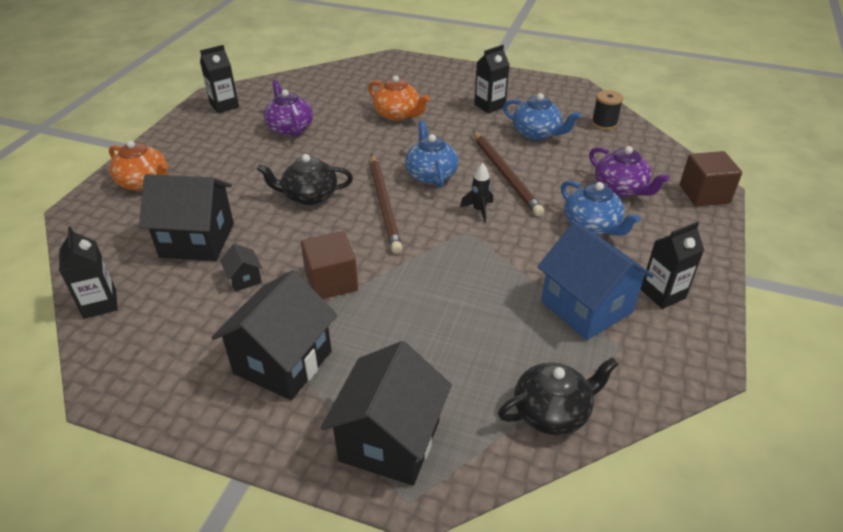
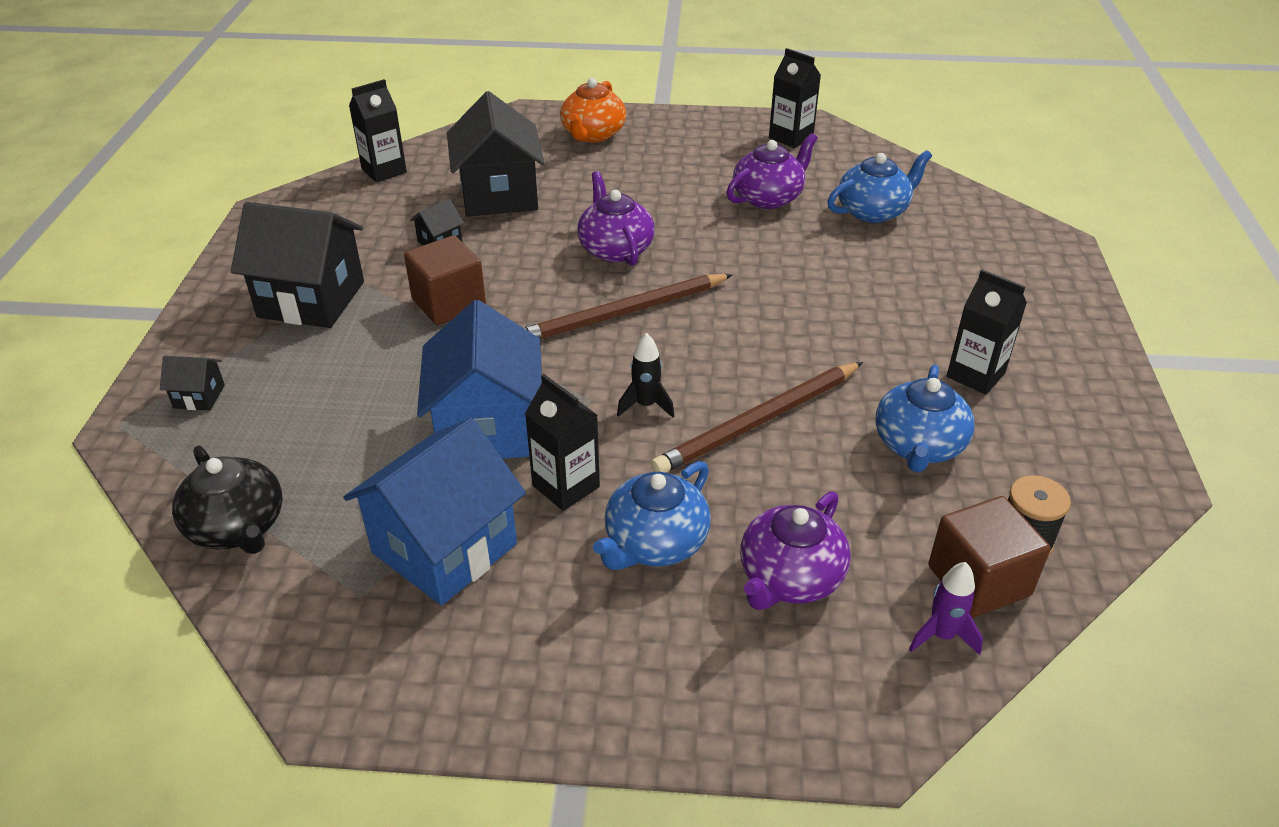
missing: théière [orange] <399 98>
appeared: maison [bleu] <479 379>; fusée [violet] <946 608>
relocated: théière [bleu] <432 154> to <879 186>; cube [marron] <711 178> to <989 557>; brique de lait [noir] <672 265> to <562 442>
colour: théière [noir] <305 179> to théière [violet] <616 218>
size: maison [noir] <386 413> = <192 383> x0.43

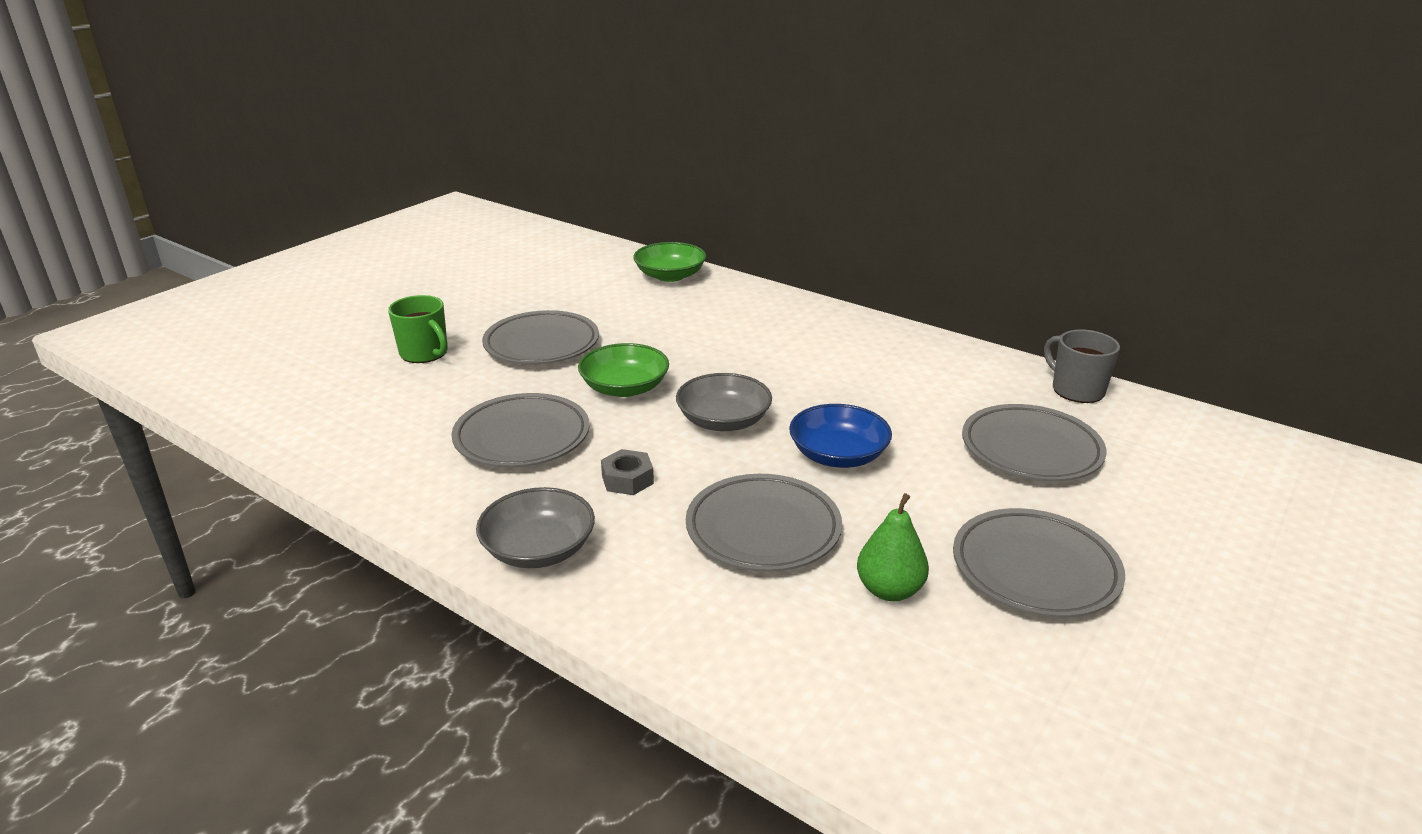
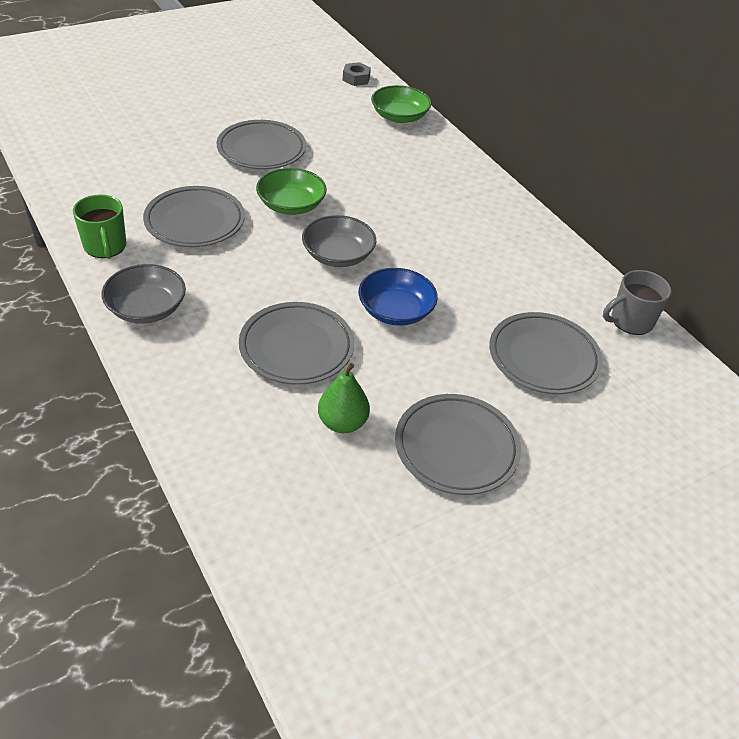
relocated: tasse [vert] <418 329> to <99 227>; écrou [gris] <627 472> to <357 74>
spun: tasse [gris] <1082 366> = <637 302> 105 degrees counterclockwise

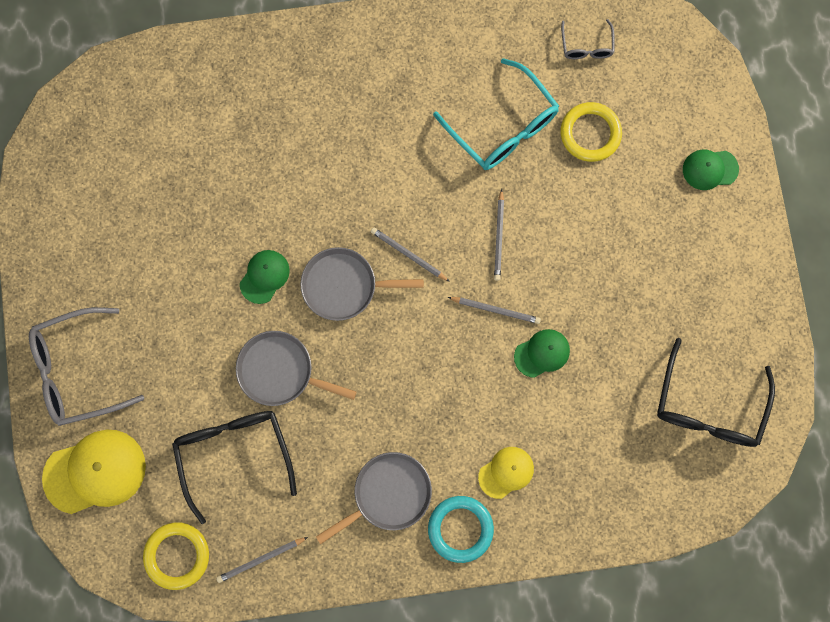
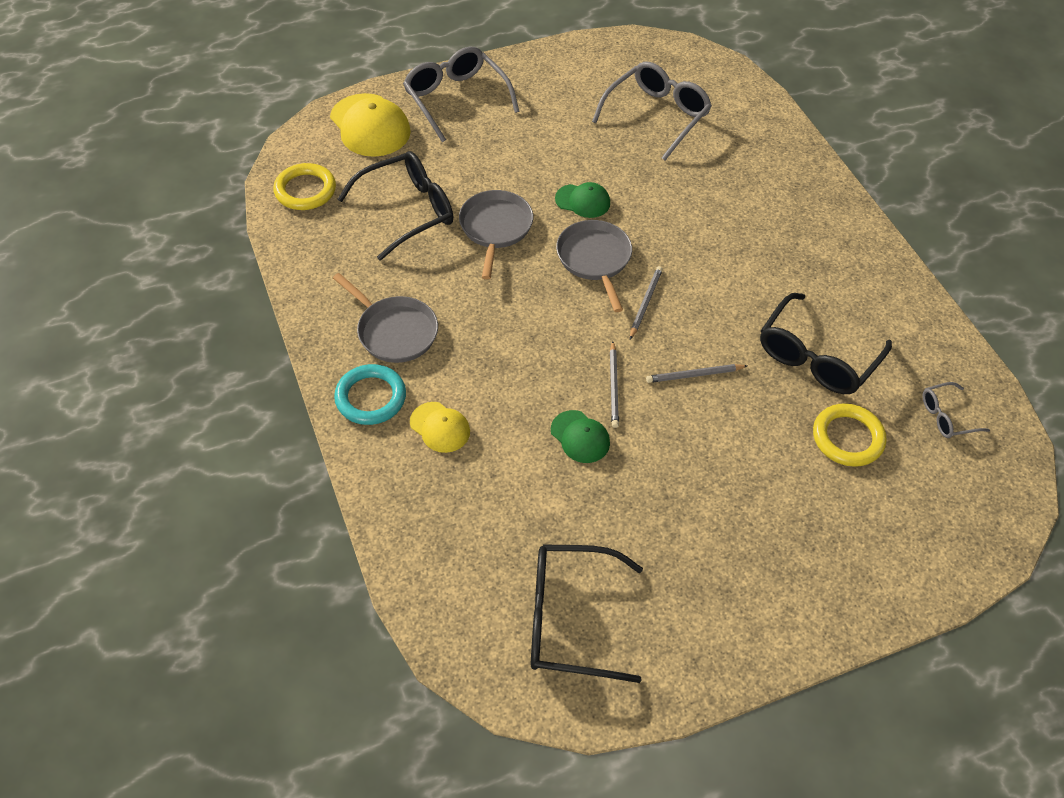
missing: casquette [vert] <711 169>; crayon [gris] <262 560>
appeared: lunettes [gris] <652 111>
colour: lunettes [turquoise] <496 114> to lunettes [noir] <826 343>

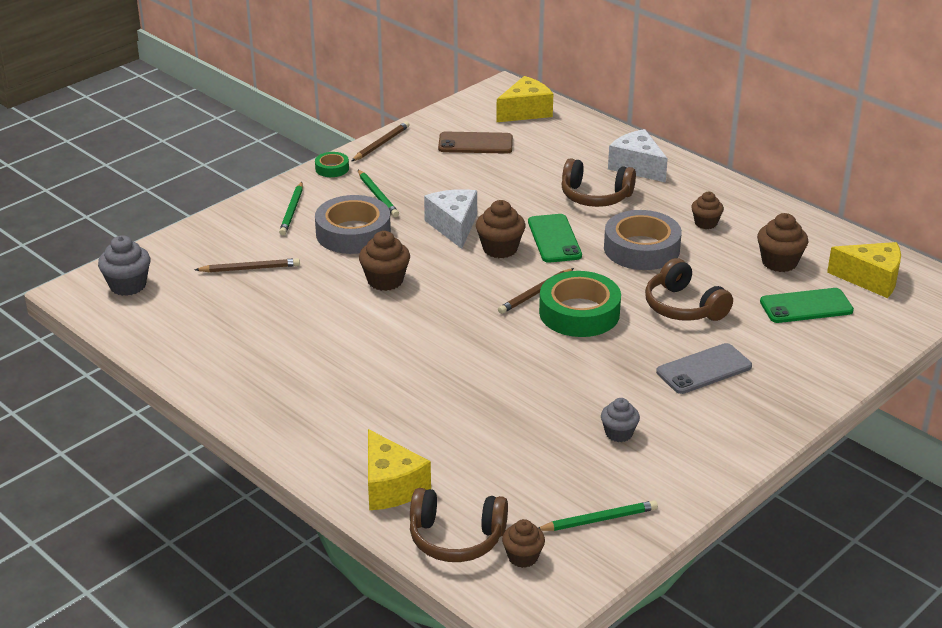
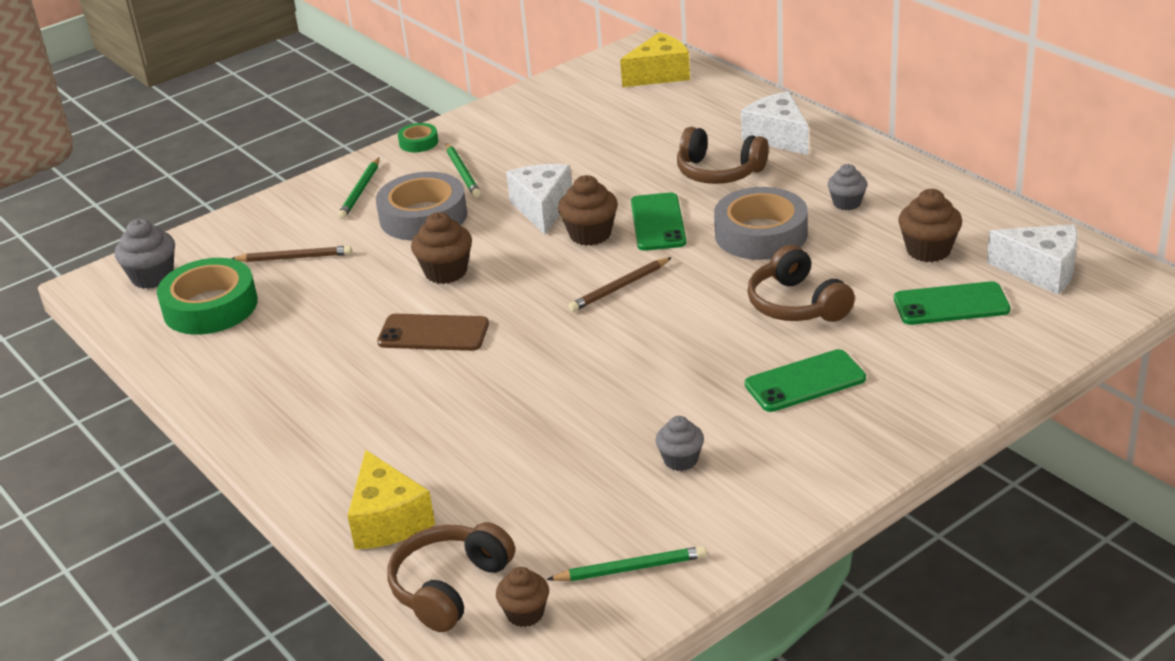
missing: crayon [marron] <380 141>
relocated: téléphone [marron] <475 143> to <433 332>; ruban adhésif [vert] <580 304> to <207 296>
colour: muffin [marron] <707 210> to muffin [gris] <847 187>; fromage [jaune] <864 270> to fromage [blanc] <1032 259>; téléphone [gris] <704 368> to téléphone [vert] <805 380>
spun: casque audio [marron] <459 525> = <451 577> 105 degrees clockwise

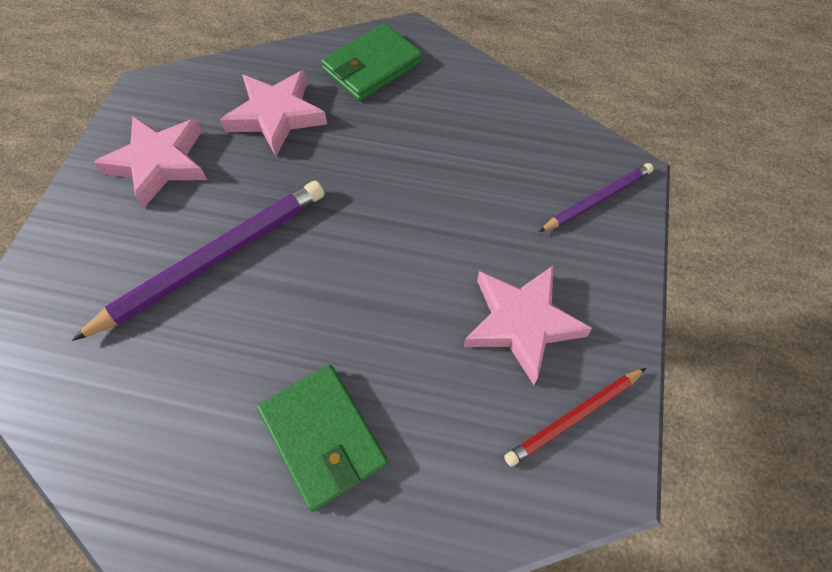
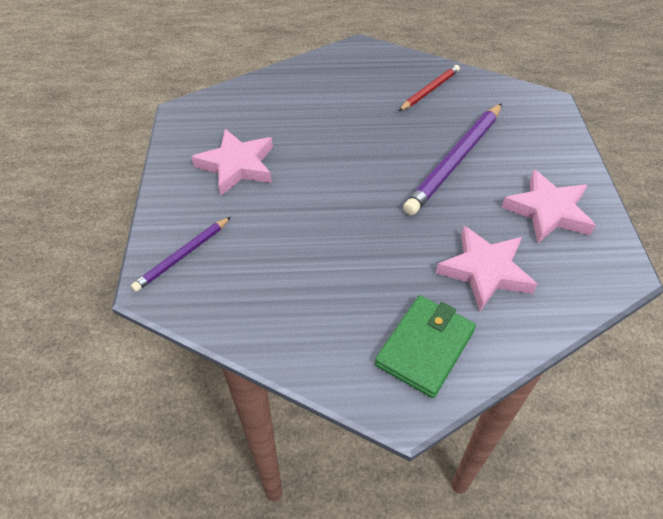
missing: portefeuille [vert] <322 438>
relocated: crayon [rouge] <575 417> to <429 88>

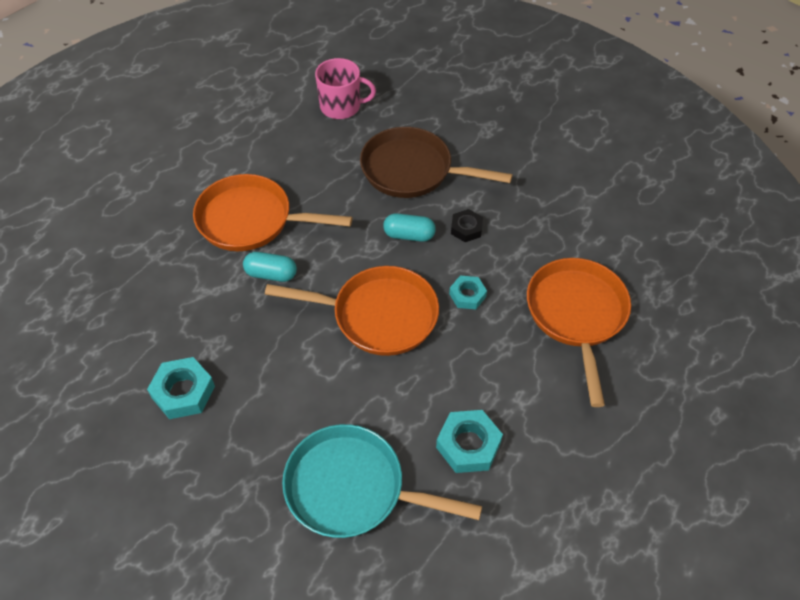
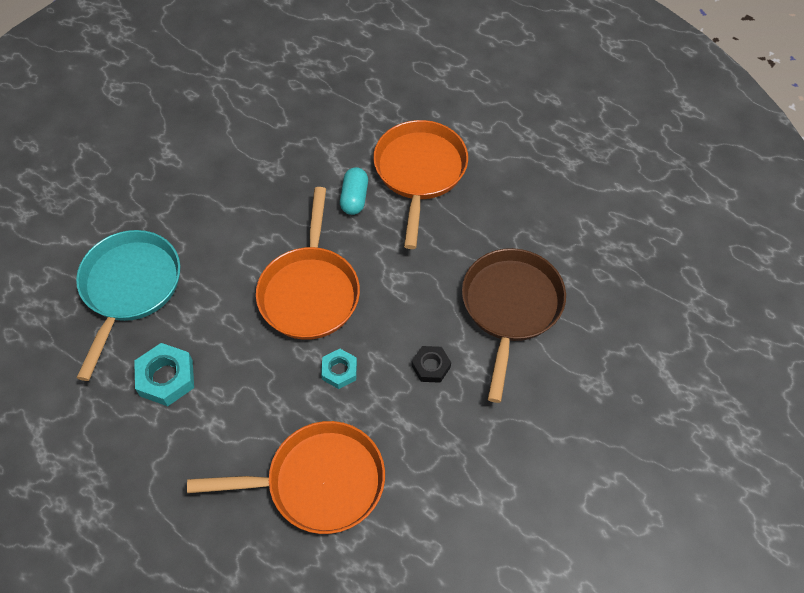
missing: tasse [rose] <345 88>; gélule [turquoise] <409 227>; écrou [turquoise] <181 388>

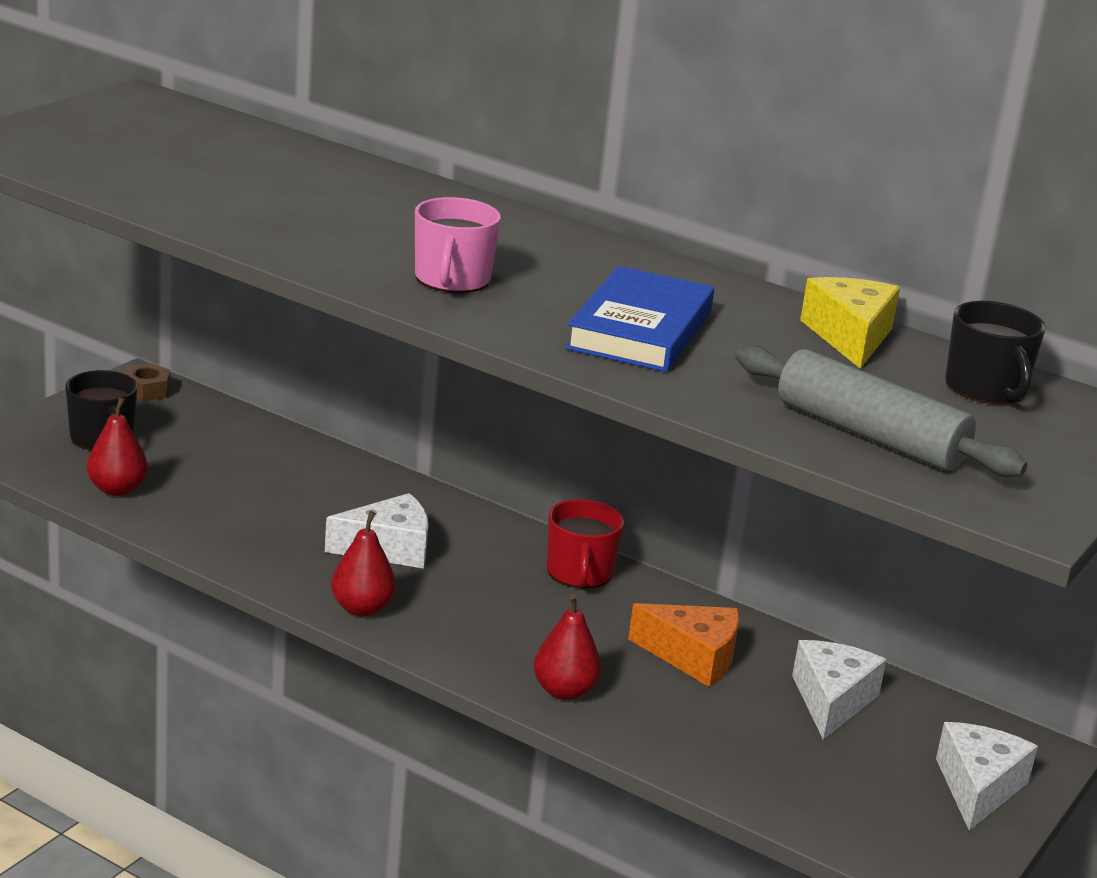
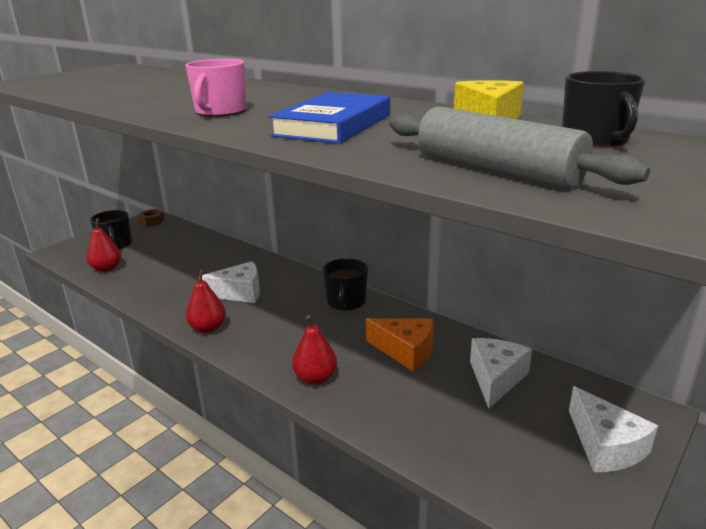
colour: tasse [rouge] <585 544> to tasse [noir] <345 284>
spun: fromage [blanc] <987 776> = <613 429> 135 degrees clockwise

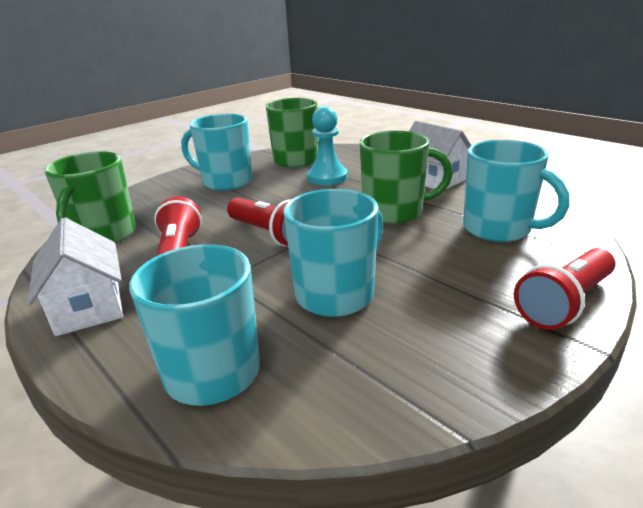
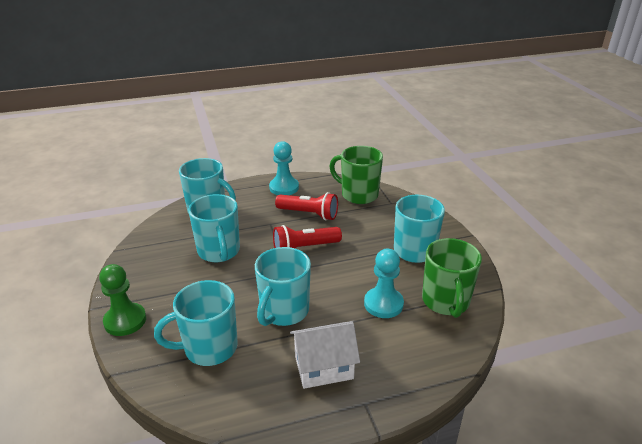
exchanged: maison [blanc] <75 276> to pion [turquoise] <284 168>; lampe de poche [rouge] <565 289> to pion [vert] <122 300>
colour: tasse [vert] <406 177> to tasse [turquoise] <283 286>

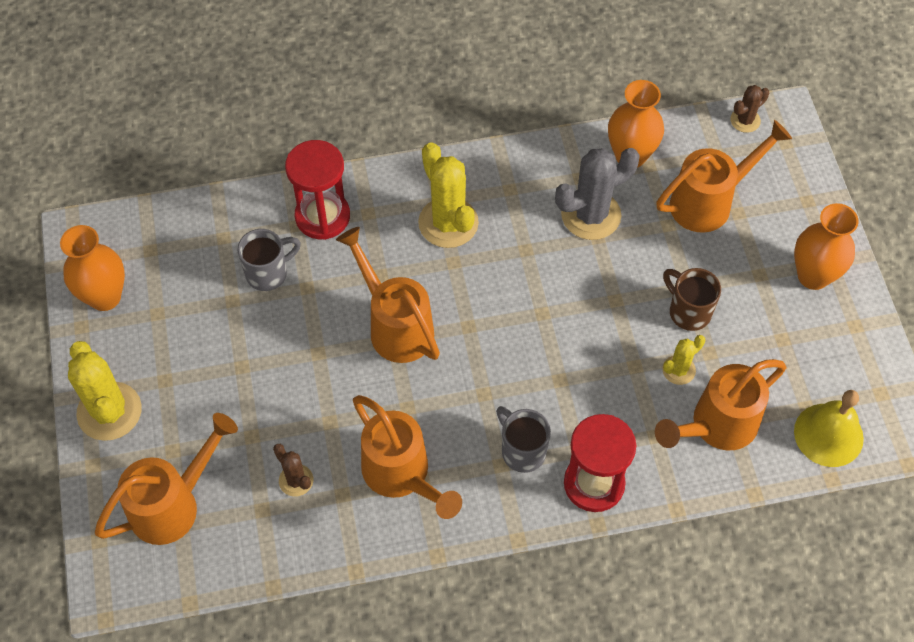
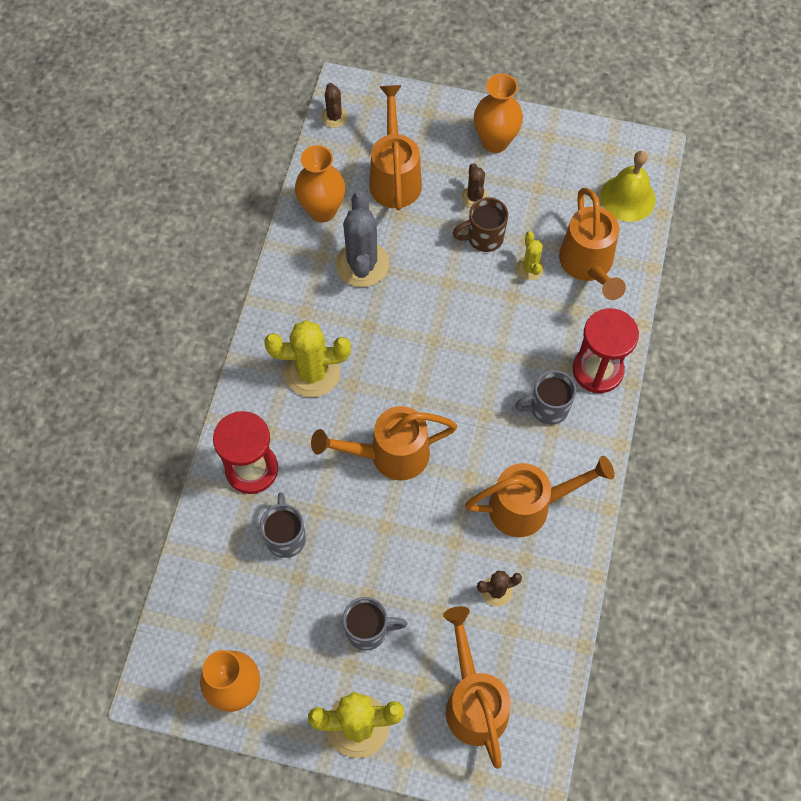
appeared: cactus [marron] <474 185>; tasse [gris] <375 624>

